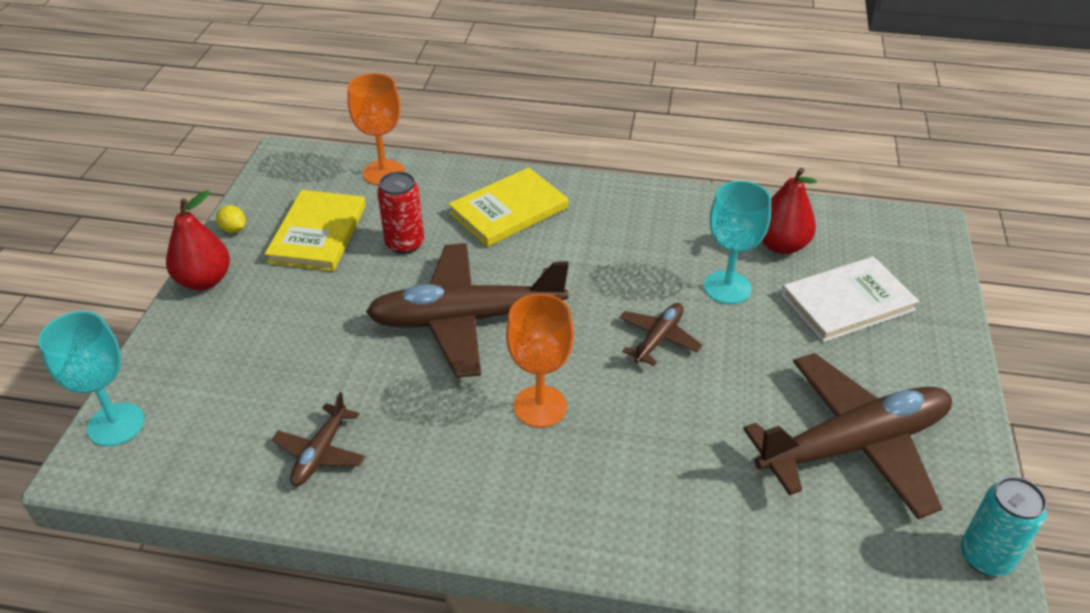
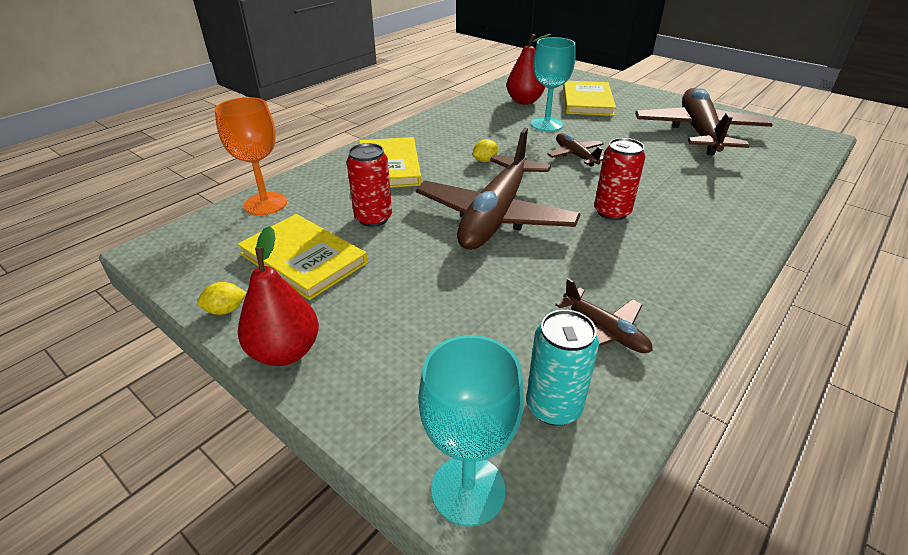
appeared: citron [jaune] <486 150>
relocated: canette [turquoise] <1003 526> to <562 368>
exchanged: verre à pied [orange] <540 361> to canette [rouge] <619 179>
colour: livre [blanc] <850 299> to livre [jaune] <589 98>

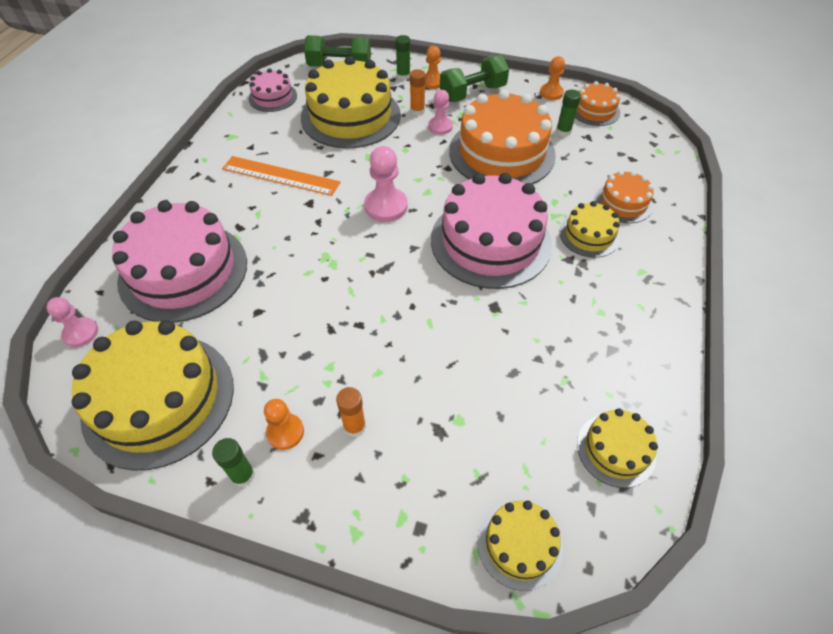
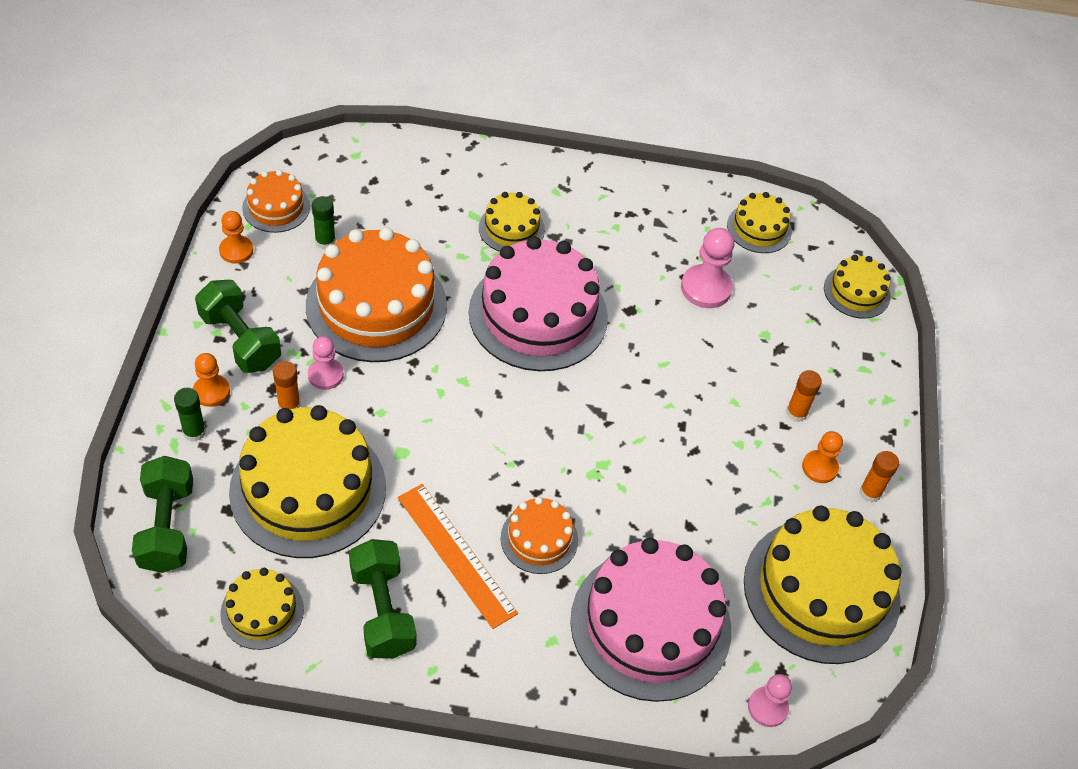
appeared: haltère [vert] <382 599>
relocated: pion [rose] <386 184> to <707 268>; gâteau [orange] <624 196> to <539 535>
colour: gâteau [rose] <272 90> to gâteau [jaune] <262 609>; bâton de colle [vert] <233 462> to bâton de colle [orange] <879 476>
spun: règle [orange] <281 176> = <458 556> 45 degrees counterclockwise

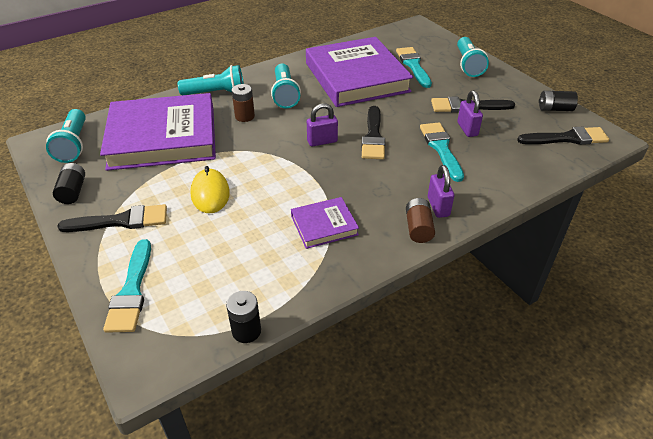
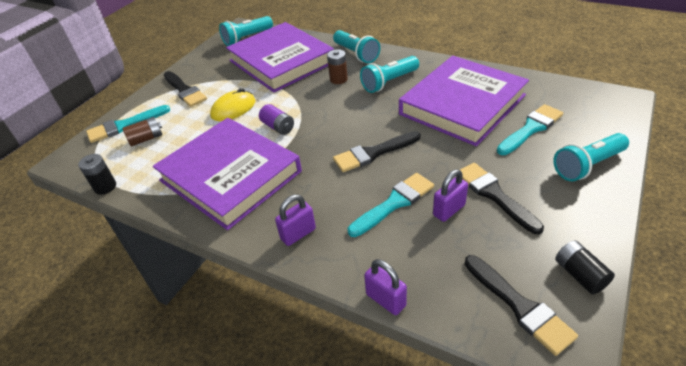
missing: pile [noir] <69 183>
appeared: pile [violet] <276 119>
relocated: cadenas [violet] <322 125> to <385 287>; pile [marron] <420 220> to <142 132>
size: livre [violet] <325 223> = <227 174> x2.21

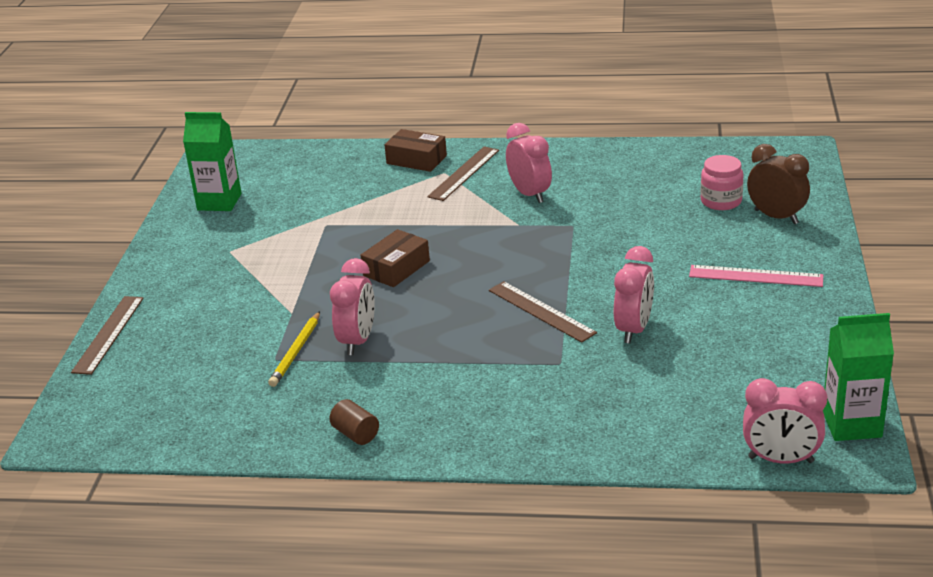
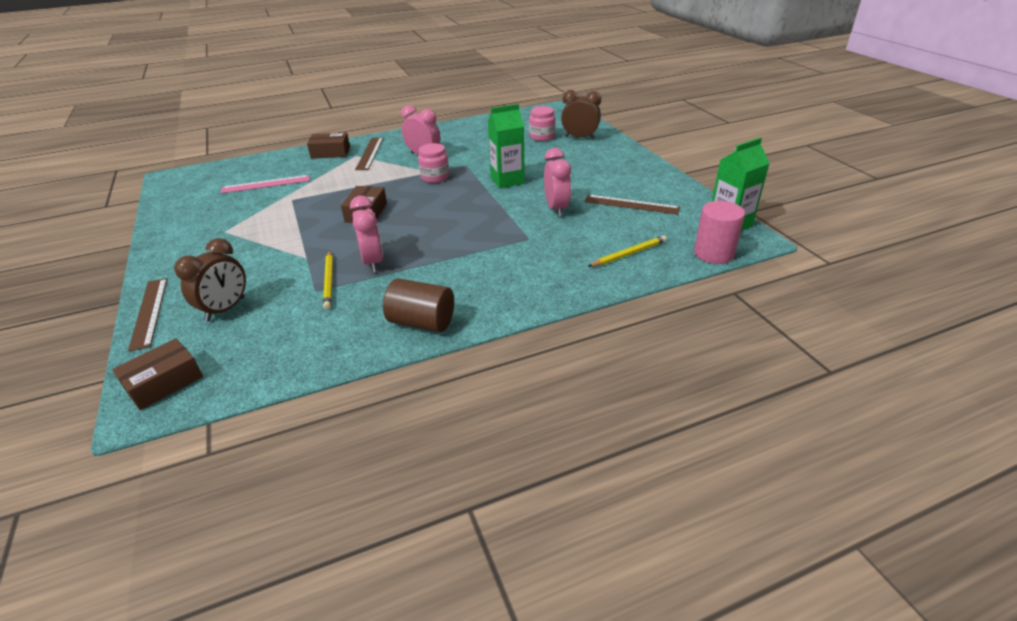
appeared: bocal [rose] <433 163>; crayon [jaune] <627 251>; réveil [marron] <210 280>; boîte [marron] <157 374>
relocated: brique de lait [vert] <212 161> to <506 146>; règle [rose] <756 276> to <265 184>; règle [marron] <543 312> to <632 205>
exchanged: réveil [rose] <785 420> to cylindre [rose] <719 232>
size: cylindre [marron] <354 422> = <418 305> x1.70

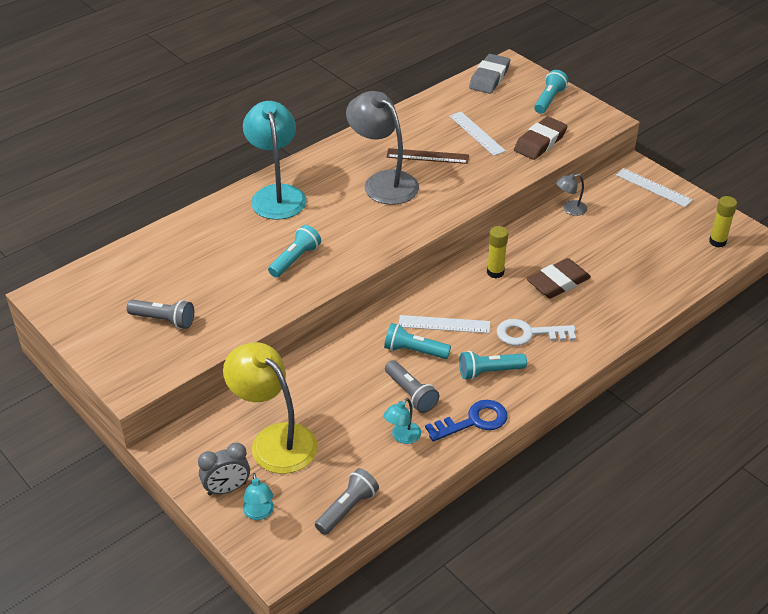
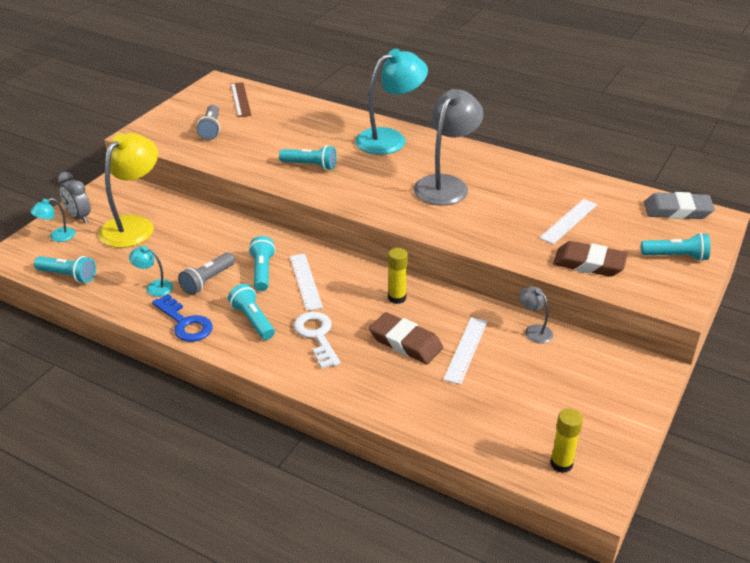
relocated: règle [marron] <428 156> to <241 99>; règle [blanc] <654 187> to <465 351>
colour: lampe de poche [gris] <347 501> to lampe de poche [turquoise] <65 269>

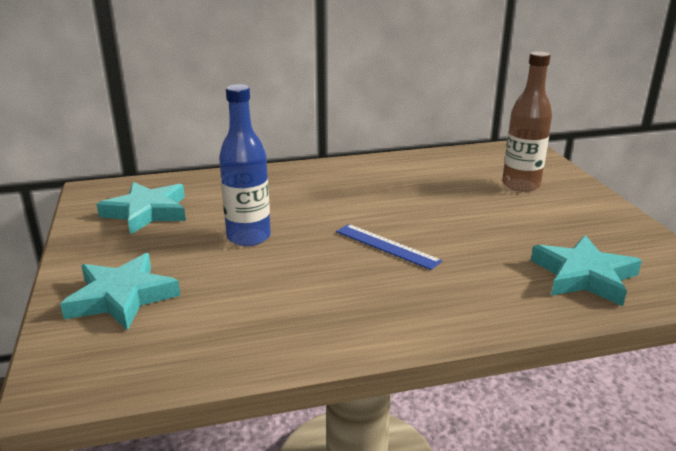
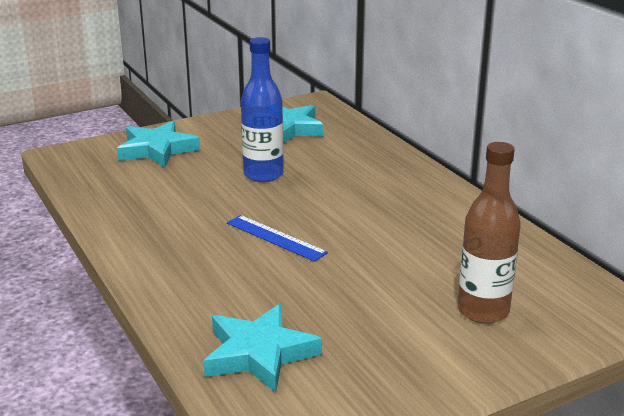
spun: règle [bleu] <389 247> = <277 238> 75 degrees counterclockwise

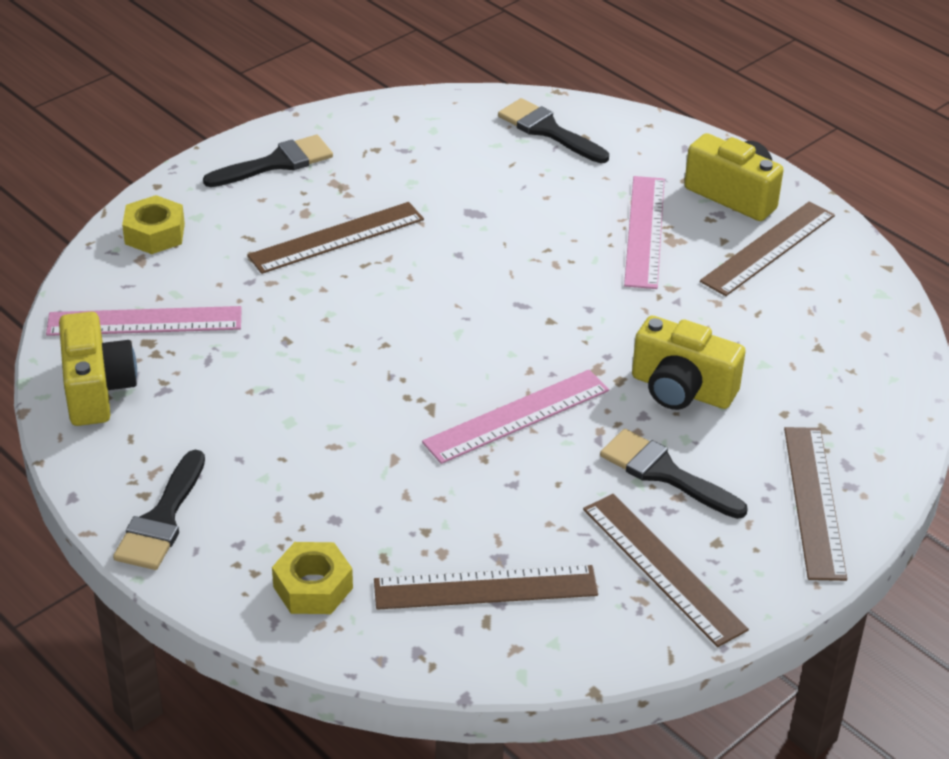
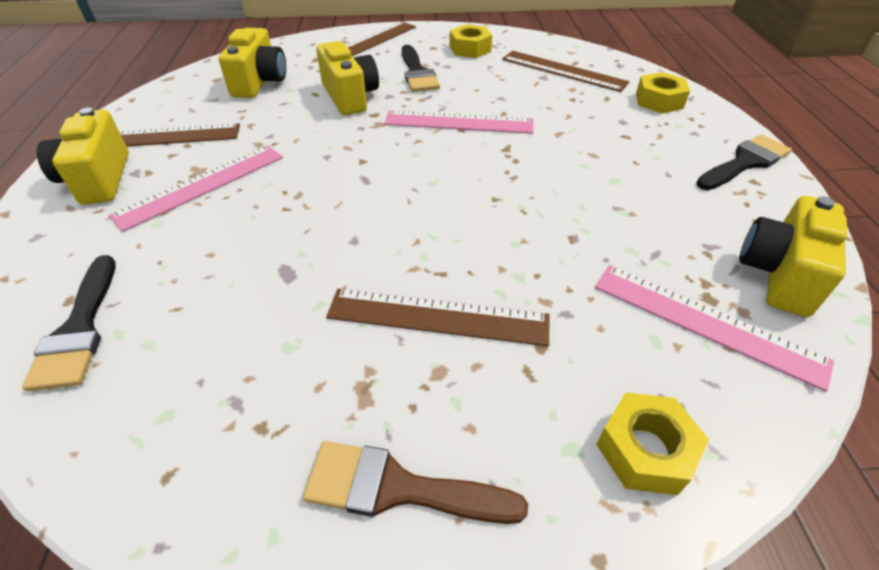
appeared: appareil photo [jaune] <252 63>
exchanged: règle [marron] <666 570> to écrou [jaune] <470 41>
colour: pinceau [noir] <268 161> to pinceau [marron] <415 482>

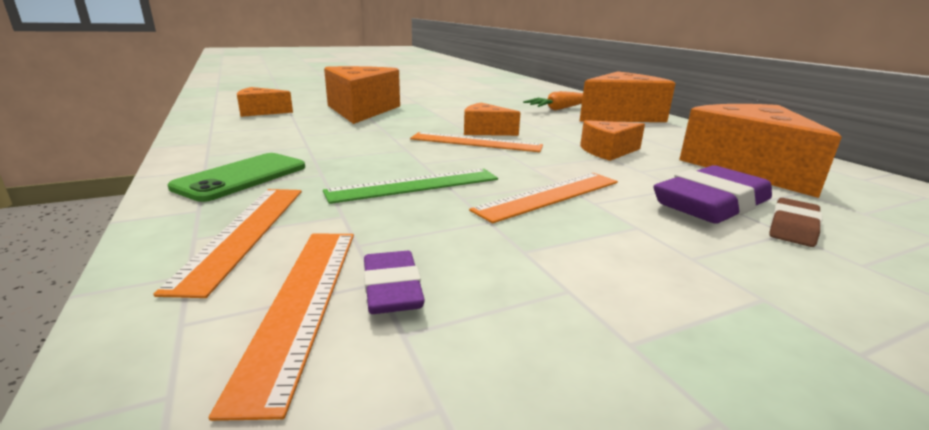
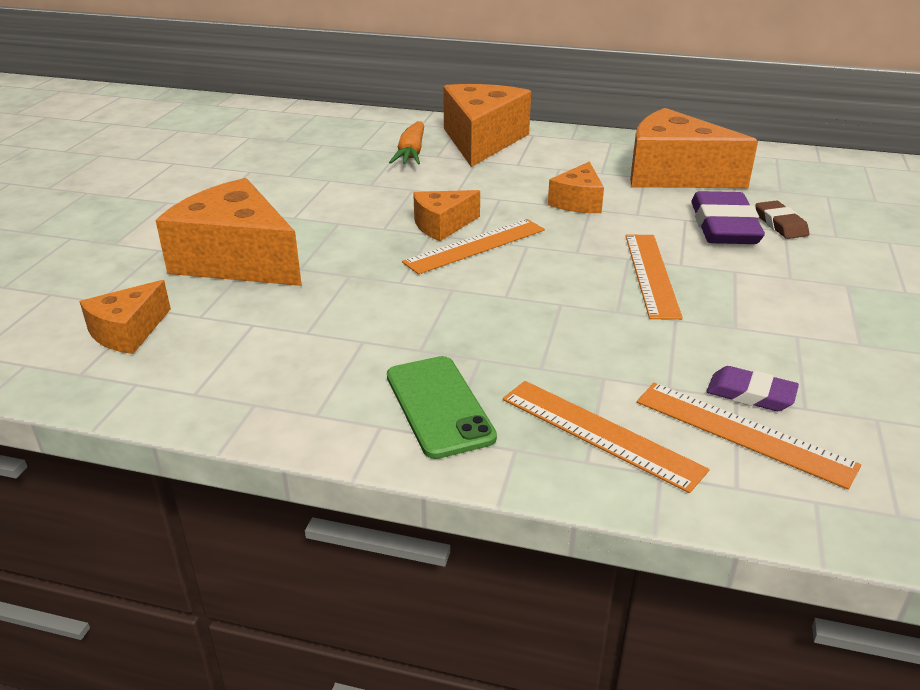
missing: règle [vert] <410 186>

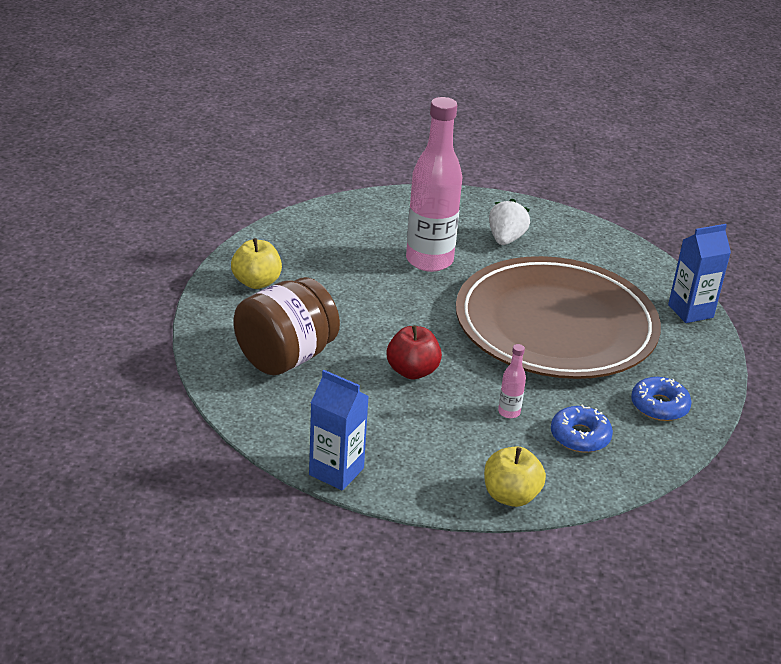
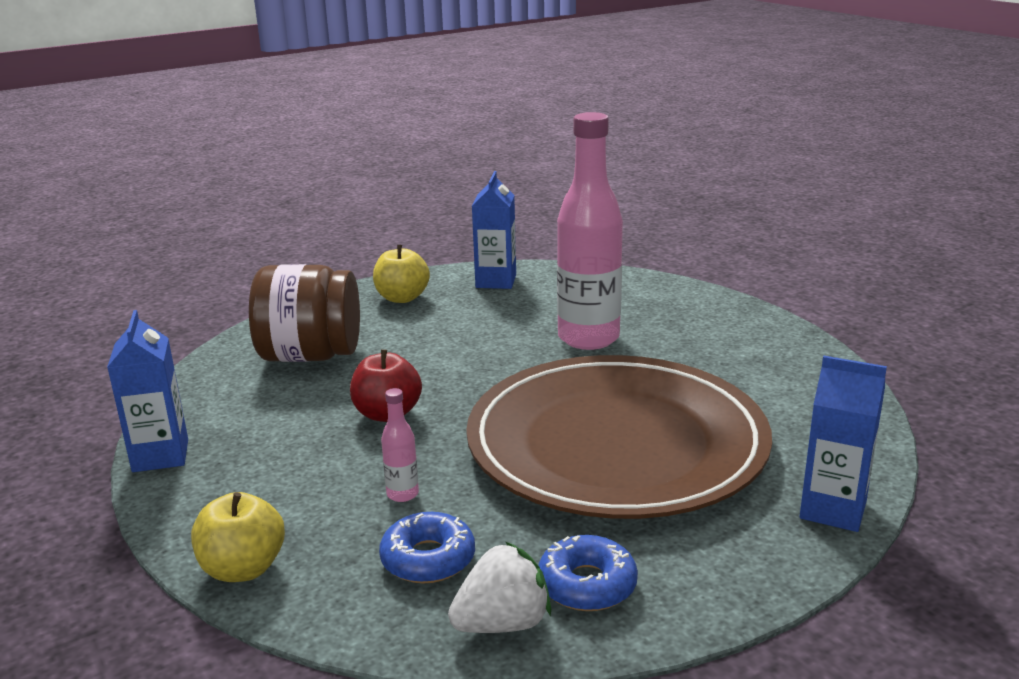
appeared: brique de lait [bleu] <494 230>
relocated: fraise [blanc] <509 222> to <499 587>

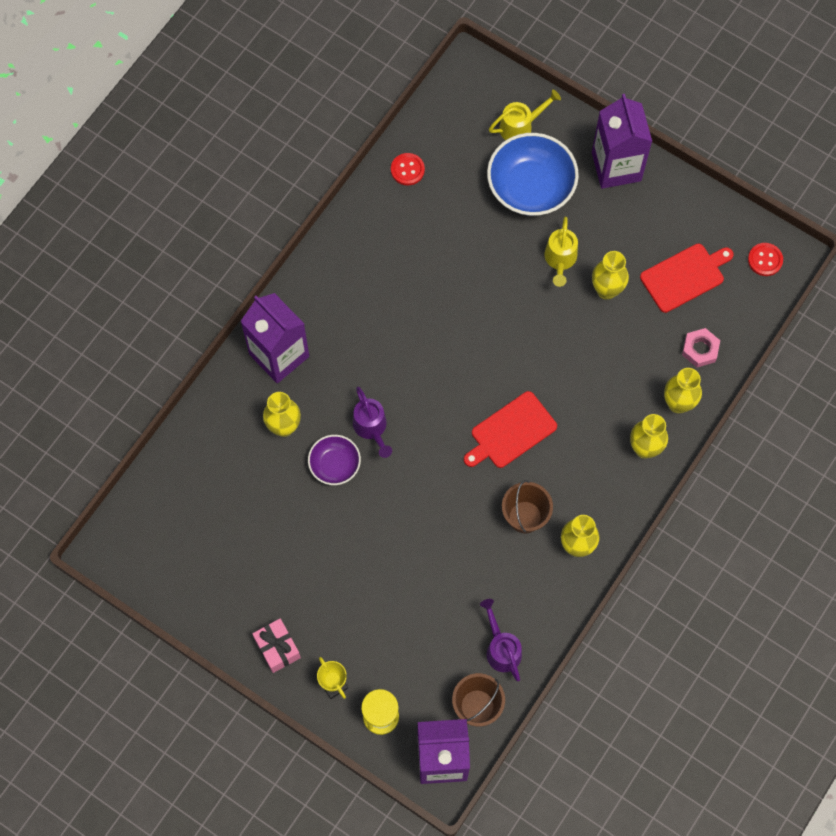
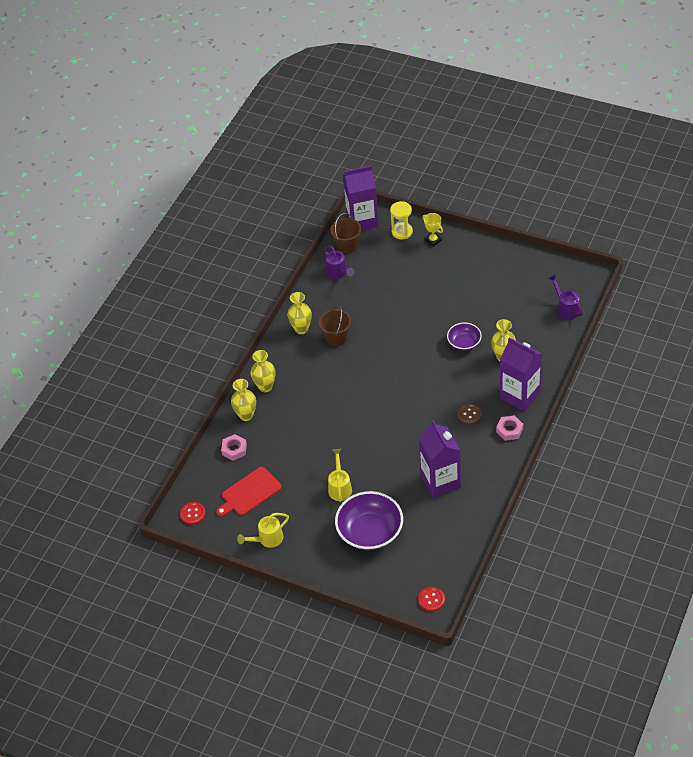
missing: vase [jaune] <610 275>; planche à découper [rouge] <510 429>; cadeau [rose] <276 645>
appeared: bouton [marron] <469 414>; écrou [rose] <509 428>
relocated: arrosoir [jaune] <525 115> to <263 530>; brique de lait [violet] <622 141> to <439 459>; bouton [rouge] <408 169> to <431 599>; arrosoir [violet] <372 422> to <565 297>
colour: bol [bleu] <533 174> to bol [violet] <369 521>

